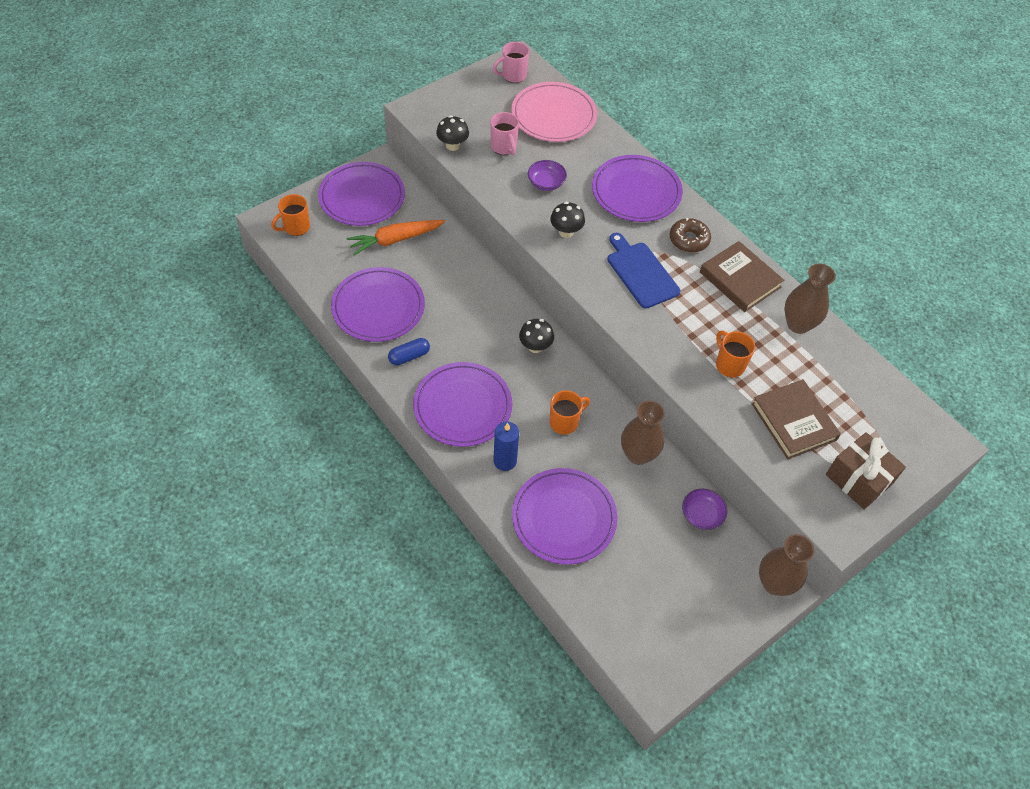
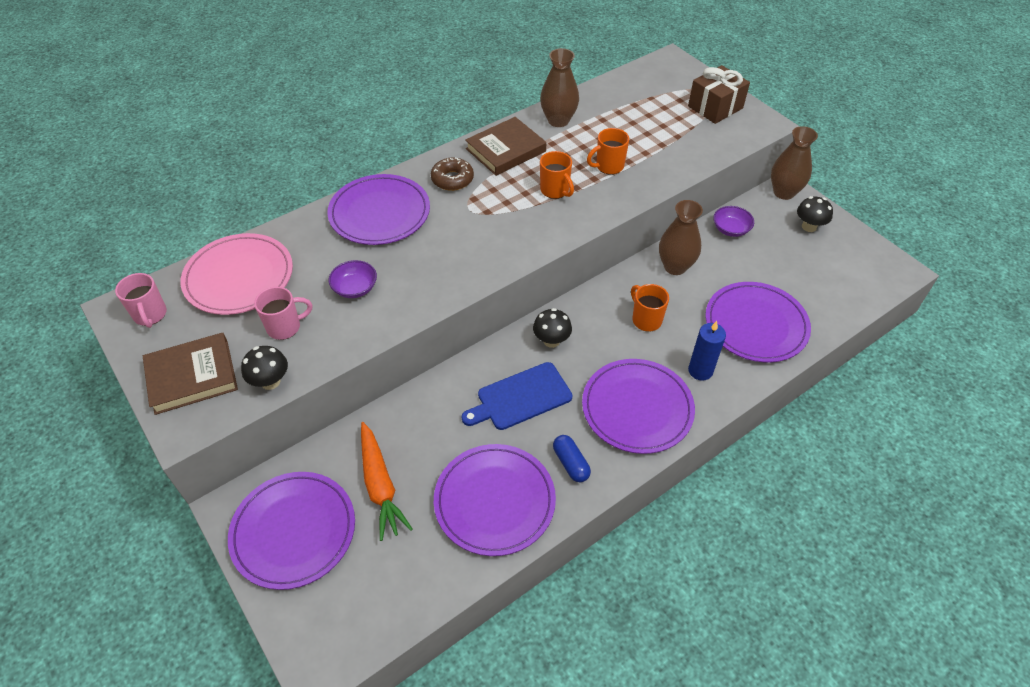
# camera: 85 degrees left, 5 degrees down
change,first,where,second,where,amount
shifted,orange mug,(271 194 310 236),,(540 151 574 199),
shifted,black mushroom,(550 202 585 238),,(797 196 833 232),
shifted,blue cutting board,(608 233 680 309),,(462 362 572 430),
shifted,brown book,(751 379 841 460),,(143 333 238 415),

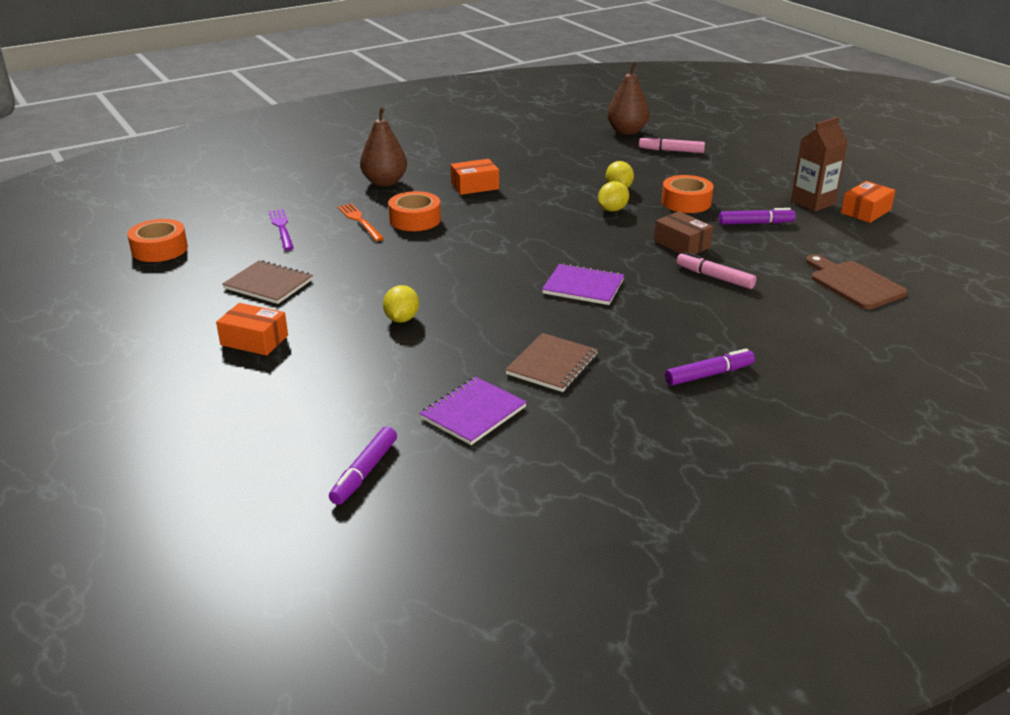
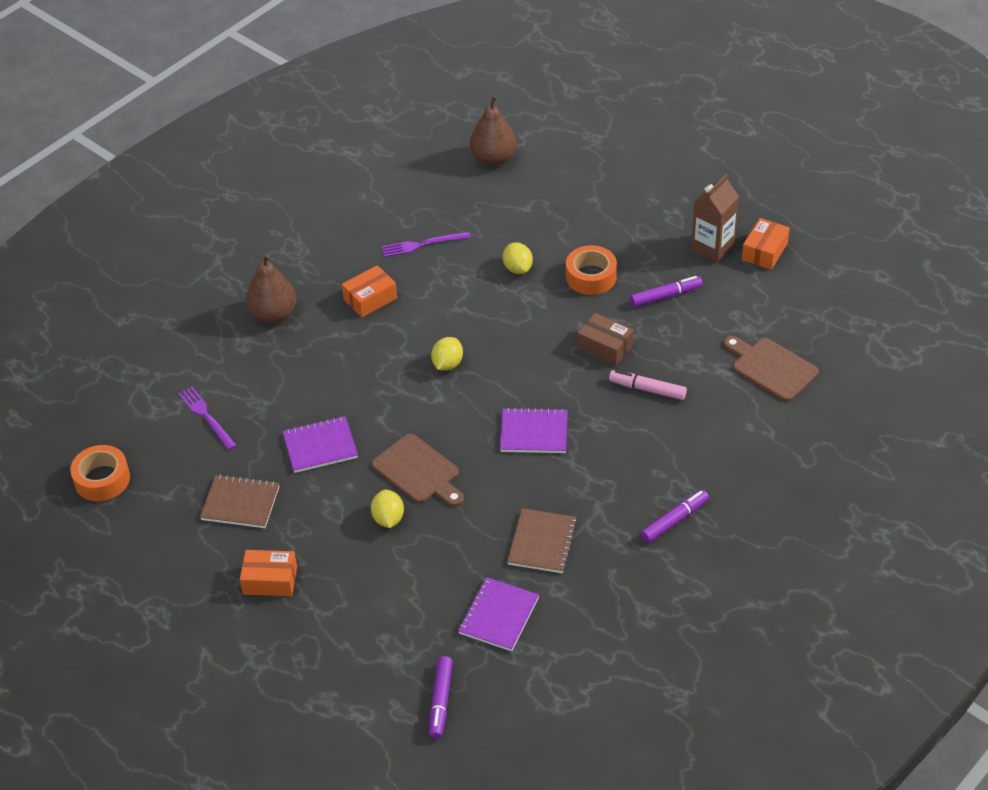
# camera: 15 degrees left, 15 degrees up
change,first,where,second,where,amount
gone,orange fork,(337 203 384 241),,,
gone,orange tape,(388 191 441 231),,,
gone,pink marker,(639 136 705 153),,,
new,,,purple notebook,(282 416 358 473),
new,,,brown cutting board,(372 434 464 507),
new,,,purple fork,(382 232 470 257),
shifted,yellow lemon,(598 181 629 212),,(431 337 463 371),

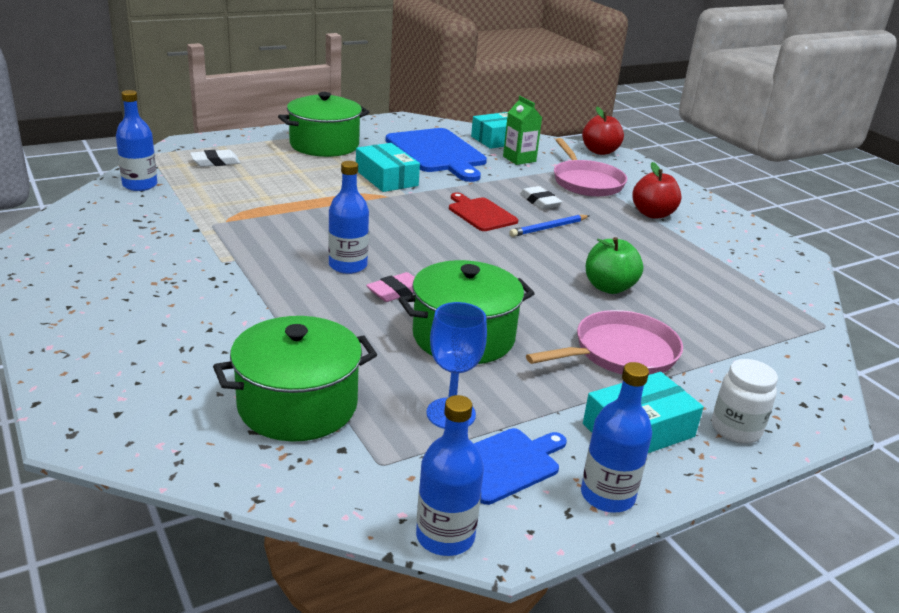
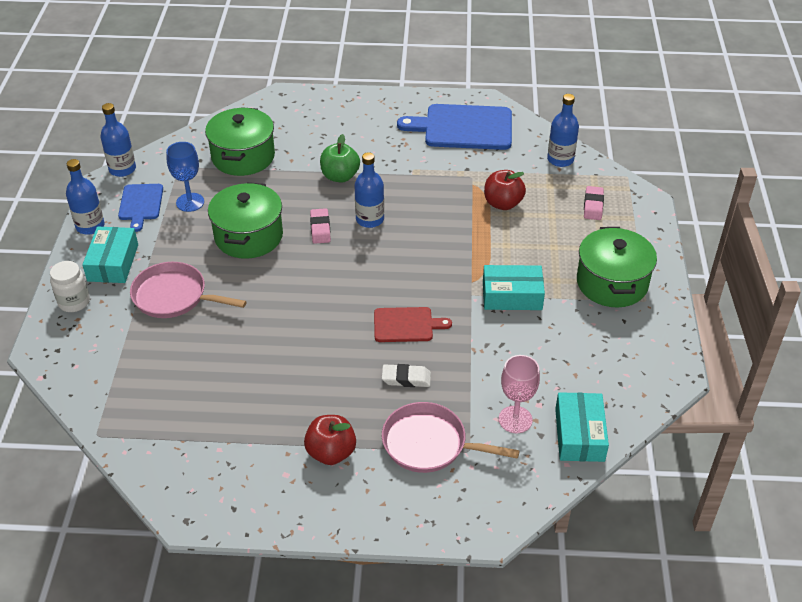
# camera: 125 degrees right, 15 degrees up
change,first,where,second,where,amount
gone,blue pencil,(509 215 589 237),,,
shifted,blue cutting board,(386 128 487 182),,(397 104 512 150),
shifted,red apple,(582 107 624 155),,(484 170 526 210),
shifted,green apple,(586 237 643 294),,(320 134 360 182),
swapped,green carton,(503 96 542 165),pink goblet,(499 355 540 433),
repainted,white eraser,(190 150 240 167),pink eraser,(584 186 604 220),
rotated,pink pan,(526 310 683 375),,(130 262 247 318),105 degrees clockwise

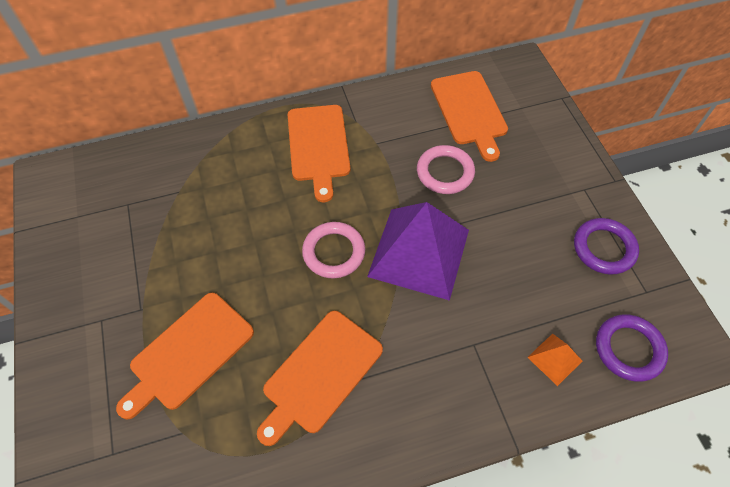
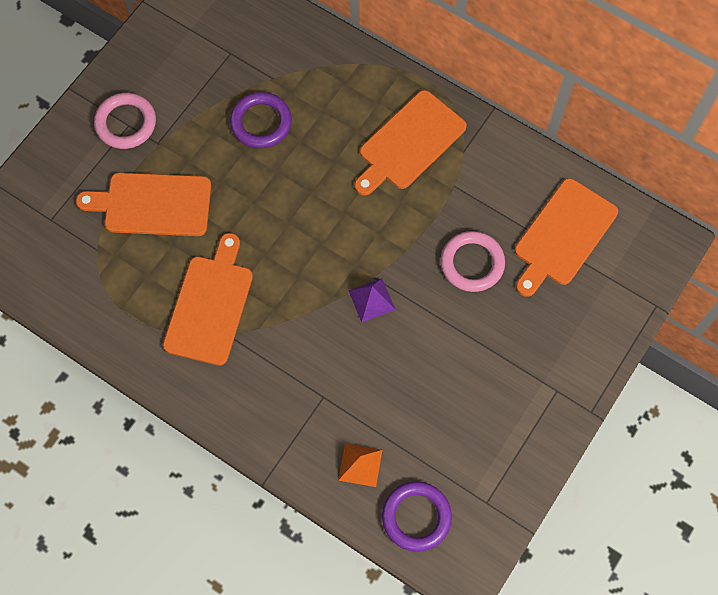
# camera: 50 degrees right, 10 degrees up
change,first,where,second,where,amount
shifted,pink ring,(302 222 365 278),,(94 93 156 149),
shifted,purple ring,(574 218 639 274),,(230 92 292 148),
rotated,orange cutting board,(257 311 383 446),,(163 233 253 366),105 degrees clockwise
scaled,purple pyramid,(367 202 469 301),,(348 278 395 322),x0.42

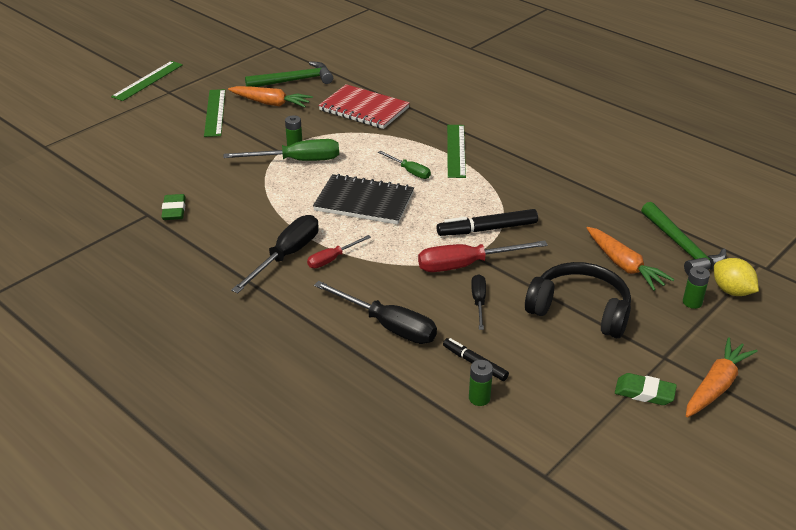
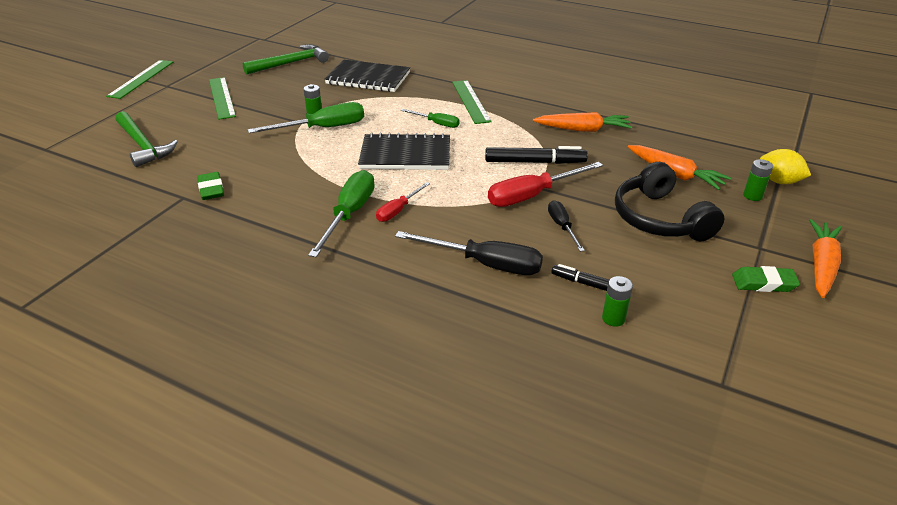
# camera: 15 degrees left, 0 degrees up
change,first,where,second,where,amount
shifted,orange carrot,(228 86 313 108),,(533 112 632 132),
shifted,green hammer,(641 202 727 276),,(116 111 178 167),
repainted,black screwdriver,(231 215 319 293),green screwdriver,(308 170 375 257),
repainted,red notebook,(318 84 410 129),black notebook,(325 60 410 92),
rotated,black marker,(437 209 538 236),,(485 146 588 164),150 degrees counterclockwise
rotated,black headphones,(525 262 631 338),,(615 162 724 242),120 degrees counterclockwise

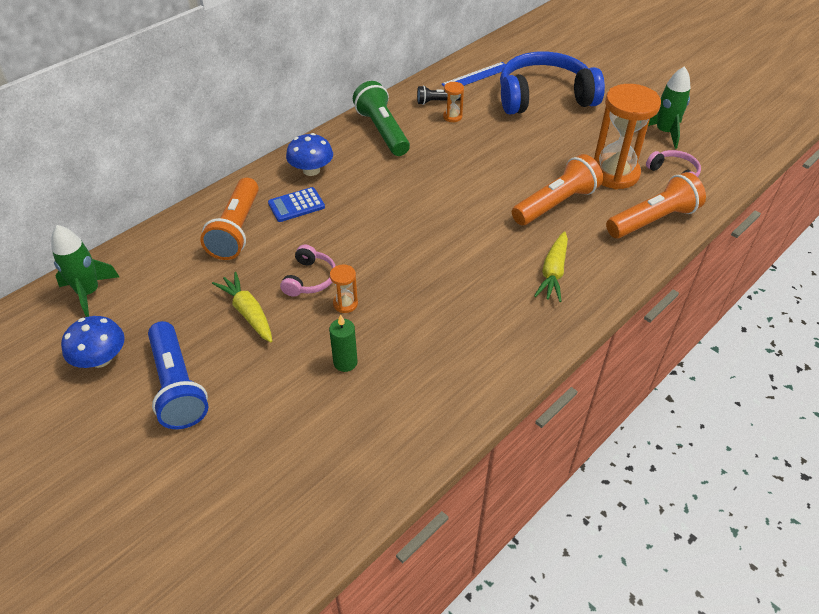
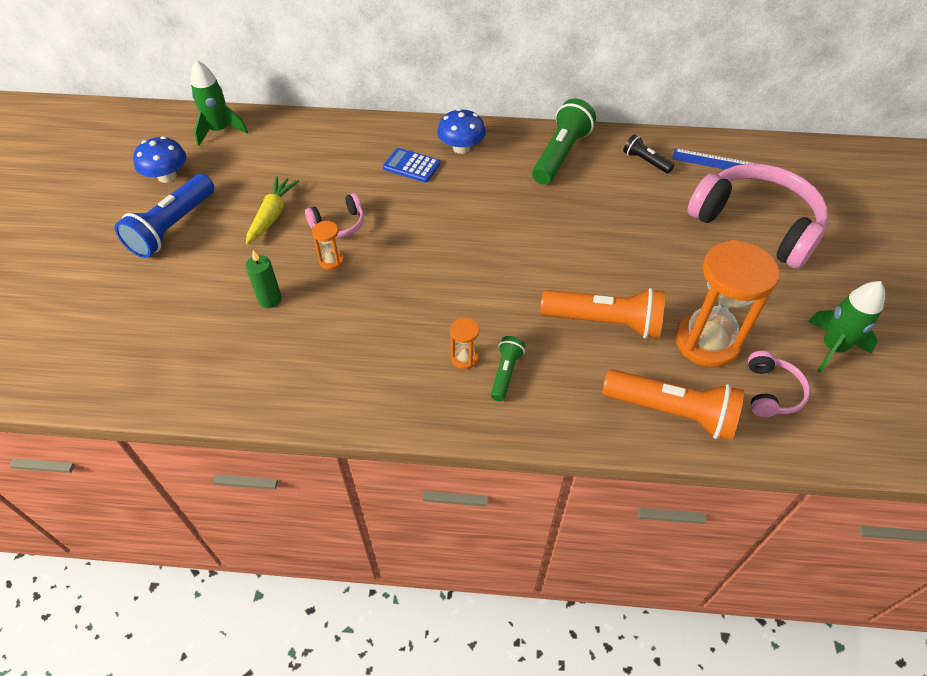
# camera: 50 degrees right, 5 degrees up
change,first,where,second,where,amount
gone,orange flashlight,(200 178 259 260),,,
shifted,orange hourglass,(443 82 464 122),,(450 318 479 369),
swapped,yellow carrot,(534 231 568 302),green flashlight,(491 336 526 401),
repainted,blue headphones,(500 51 605 115),pink headphones,(687 163 828 269),

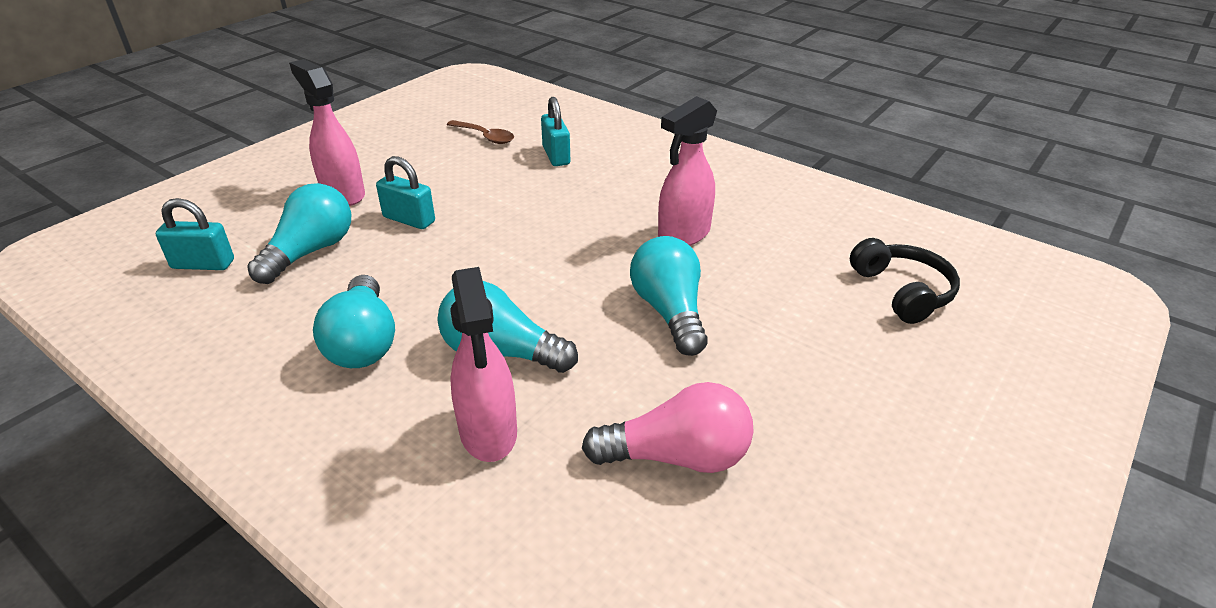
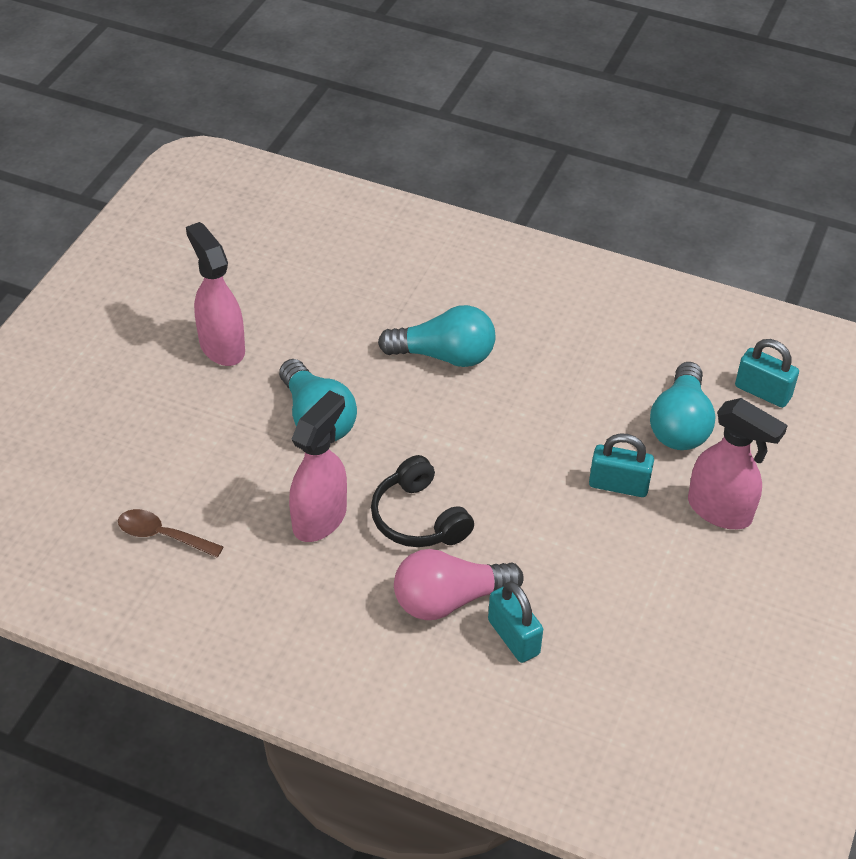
# camera: 165 degrees right, 10 degrees up
change,first,where,second,where,amount
gone,turquoise light bulb,(313 275 395 368),,,
shifted,brown spoon,(447 120 514 144),,(118 509 224 558),
shifted,pink spray bottle,(450 267 517 462),,(186 222 245 366),
shifted,pink light bulb,(582 382 754 473),,(394 549 524 620),
shifted,black headphones,(850 238 960 324),,(371 455 474 547),
rotated,turquoise padlock,(156 198 234 270),,(735 339 799 408),45 degrees clockwise

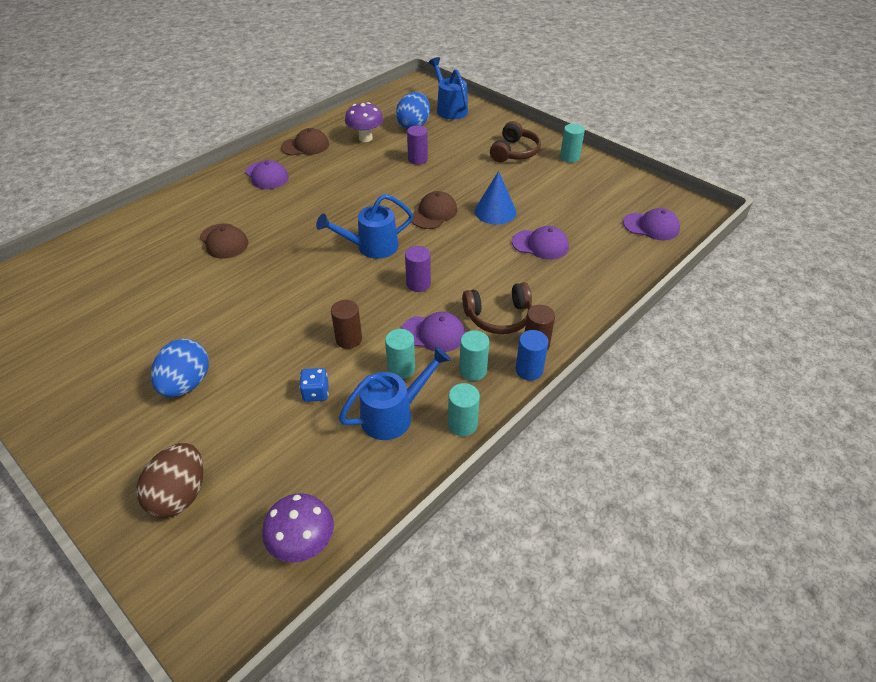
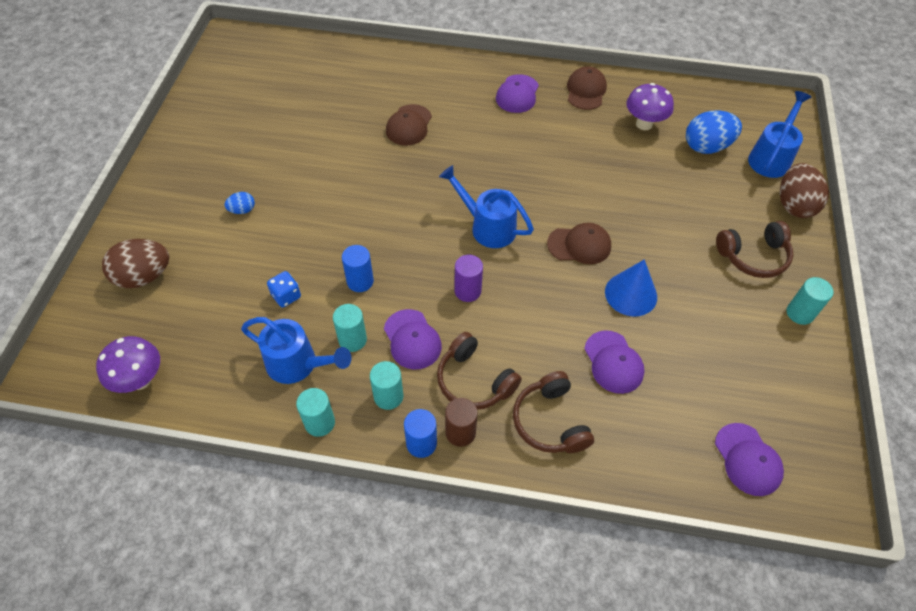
# camera: 55 degrees right, 10 degrees up
change,first,where,second,where,amount
gone,purple cylinder,(407 125 428 165),,,
new,,,brown headphones,(513 371 594 453),
new,,,brown egg,(780 163 829 218),
repainted,brown cylinder,(331 300 362 349),blue cylinder,(342 245 374 292),
rotated,brown cap,(281 128 329 156),,(567 66 607 110),120 degrees counterclockwise
scaled,blue egg,(151 339 209 397),,(225 192 255 214),x0.50

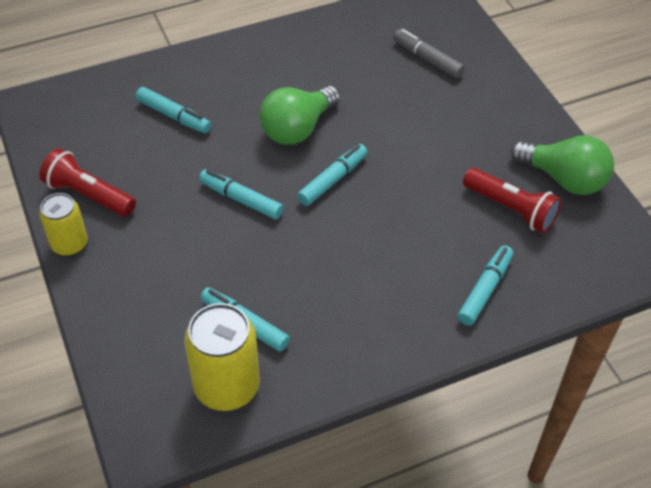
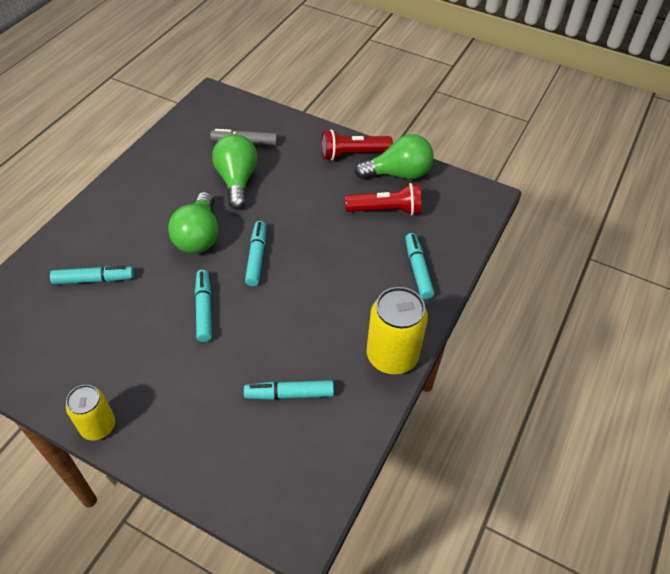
# camera: 40 degrees left, 0 degrees up
change,first,where,second,where,amount
new,,,green light bulb,(212 134 258 210),
shifted,red flashlight,(39 148 136 216),,(321 129 393 160),
shifted,yellow can,(184 303 260 411),,(367 287 428 374),
rotated,turquoise marker,(199 169 284 220),,(195 270 212 342),90 degrees clockwise

